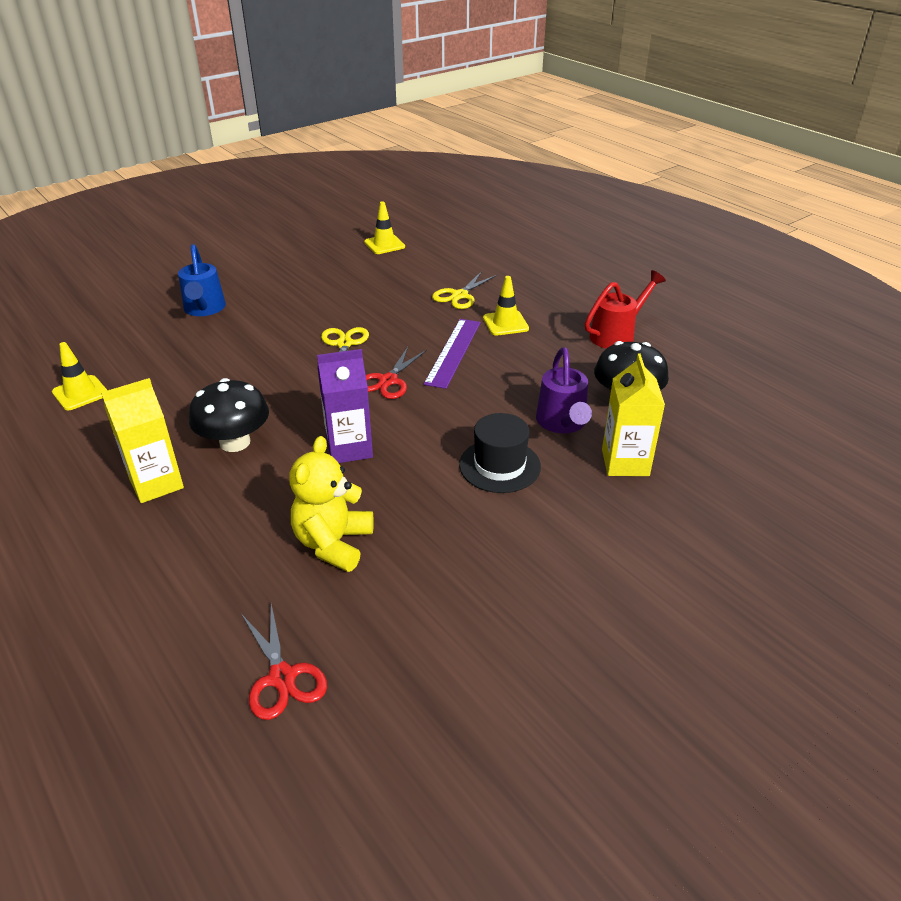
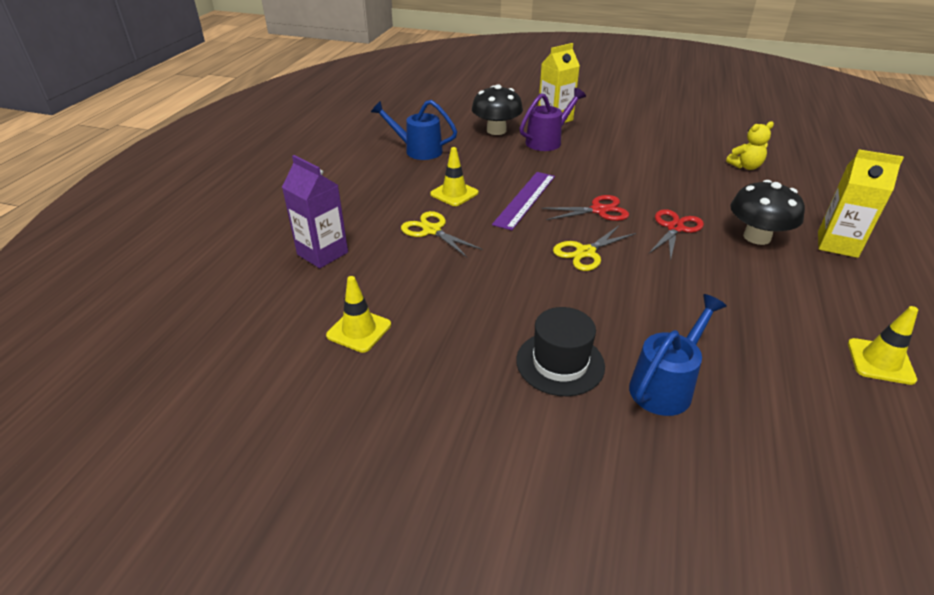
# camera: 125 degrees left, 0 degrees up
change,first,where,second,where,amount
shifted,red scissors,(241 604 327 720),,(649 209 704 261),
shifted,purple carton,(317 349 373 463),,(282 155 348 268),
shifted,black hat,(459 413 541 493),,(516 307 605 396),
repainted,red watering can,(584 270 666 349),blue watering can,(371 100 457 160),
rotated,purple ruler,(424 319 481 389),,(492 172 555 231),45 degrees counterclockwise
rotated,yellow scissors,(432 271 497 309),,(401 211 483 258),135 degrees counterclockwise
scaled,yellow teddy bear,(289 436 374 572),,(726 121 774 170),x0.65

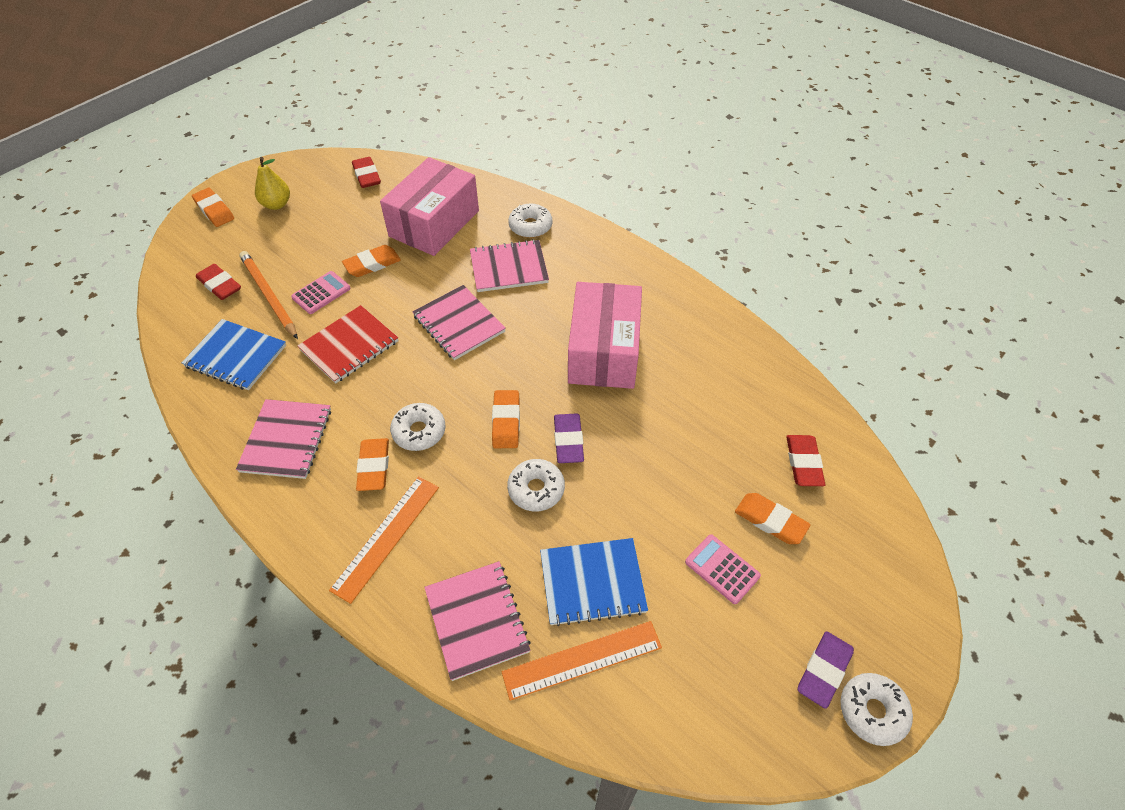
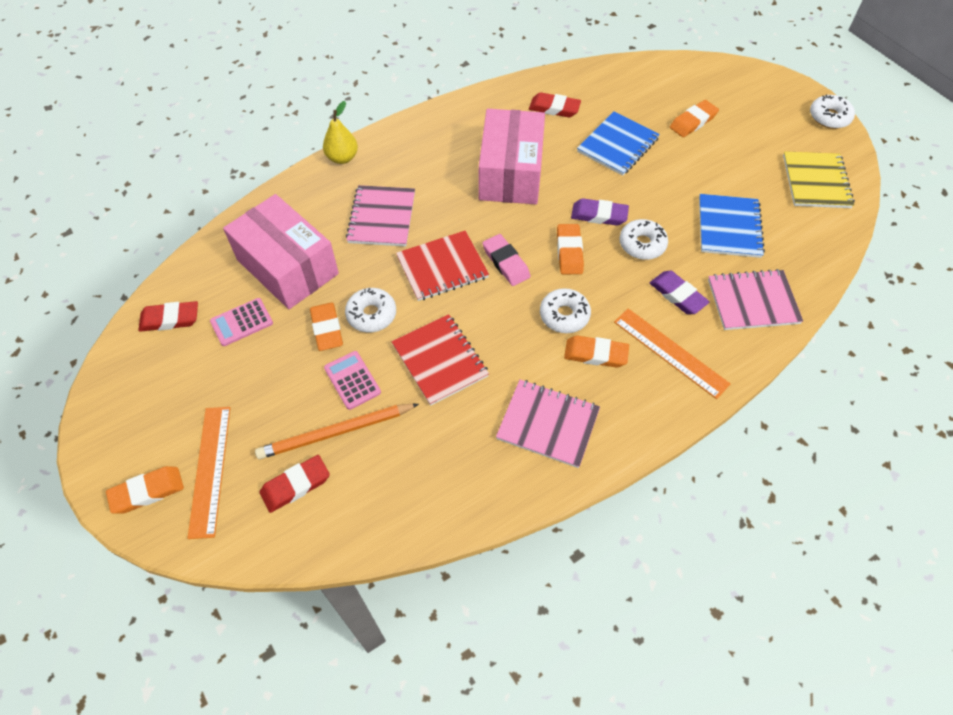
# camera: 75 degrees left, 5 degrees up
change,first,where,second,where,amount
new,,,pink eraser,(482 234 531 286),
new,,,yellow notebook,(783 151 855 208),
shifted,blue notebook,(182 319 286 390),,(577 111 660 176),
shifted,yellow pear,(255 157 290 210),,(323 101 358 164),
shifted,orange ruler,(502 621 662 701),,(187 407 231 539),
shifted,white donut,(508 204 552 238),,(345 288 396 333),
shifted,pink calculator,(685 534 761 604),,(210 298 273 346),
shifted,red eraser,(786 435 825 486),,(529 92 581 118),
shifted,purple eraser,(797 631 854 709),,(650 271 710 315),
repainted,pink notebook,(412 285 506 360),red notebook,(396 230 489 301),
rotated,orange eraser,(492 390 520 448),,(557 224 584 274),75 degrees clockwise
rotated,pink box,(568 282 642 389),,(479 109 545 204),75 degrees clockwise

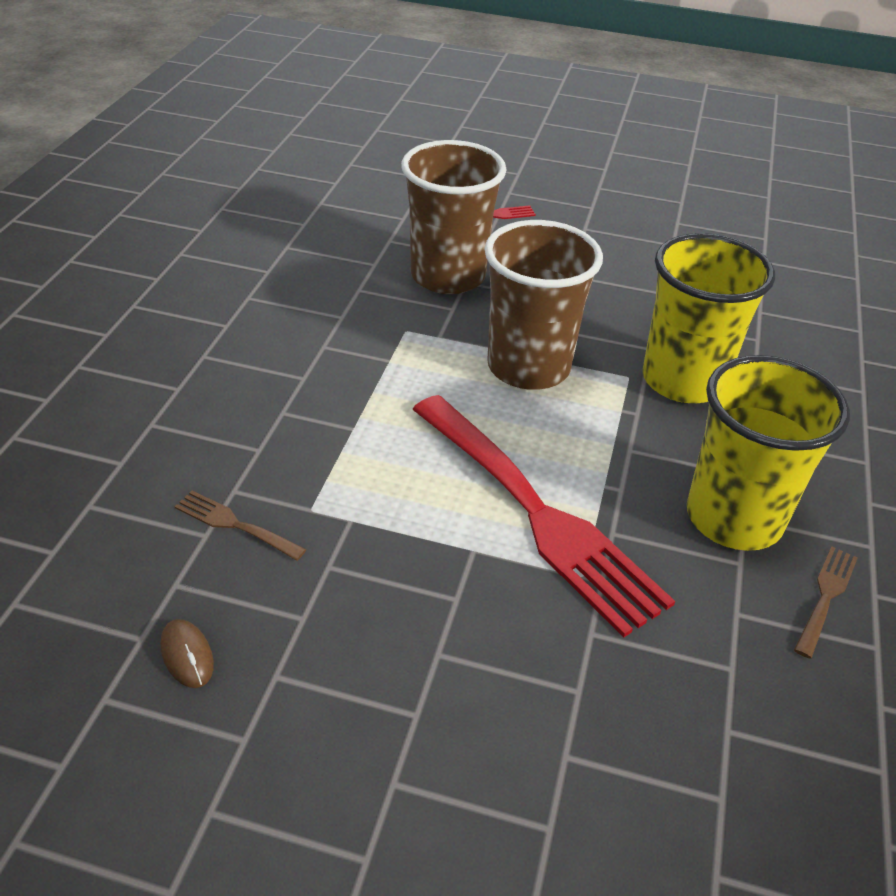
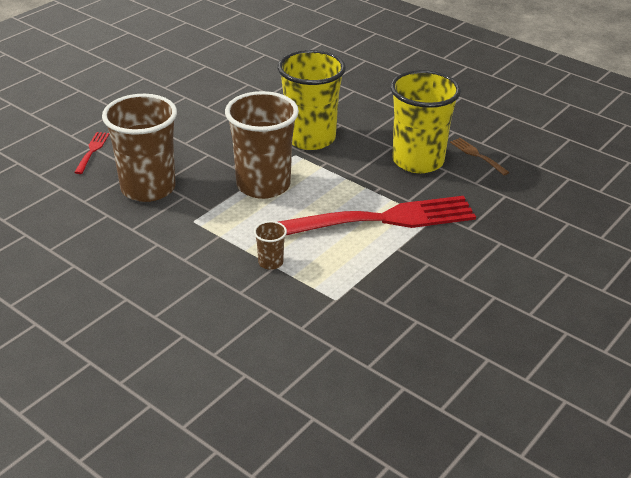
# camera: 65 degrees left, 5 degrees down
change,first,where,second,where,amount
gone,brown mouse,(160 619 214 688),,,
gone,brown fork,(175 491 306 561),,,
new,,,brown cup,(254 221 287 270),

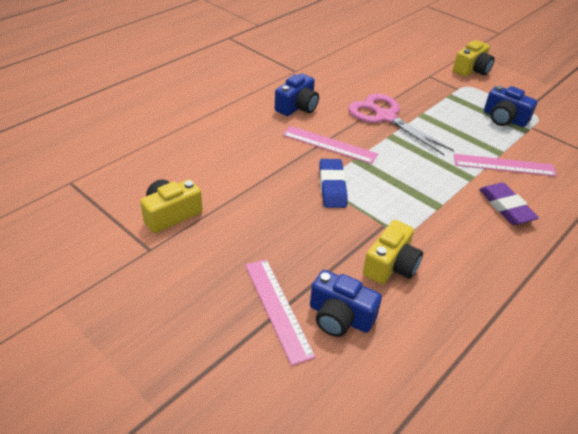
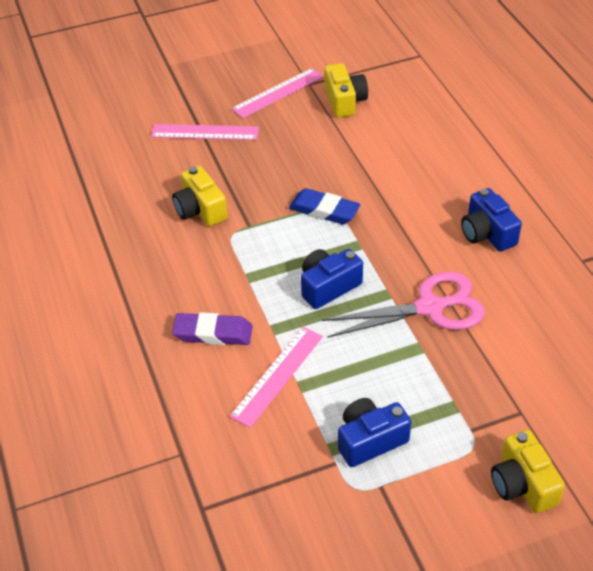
# camera: 120 degrees right, 5 degrees up
change,first,where,second,where,amount
shifted,pink ruler,(282 126 378 164),,(231 68 324 118),
shifted,blue camera,(310 270 382 337),,(301 249 363 309),

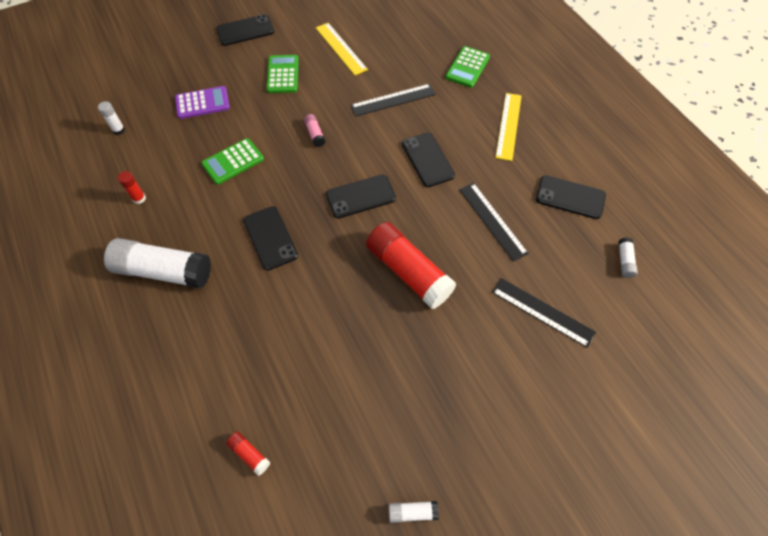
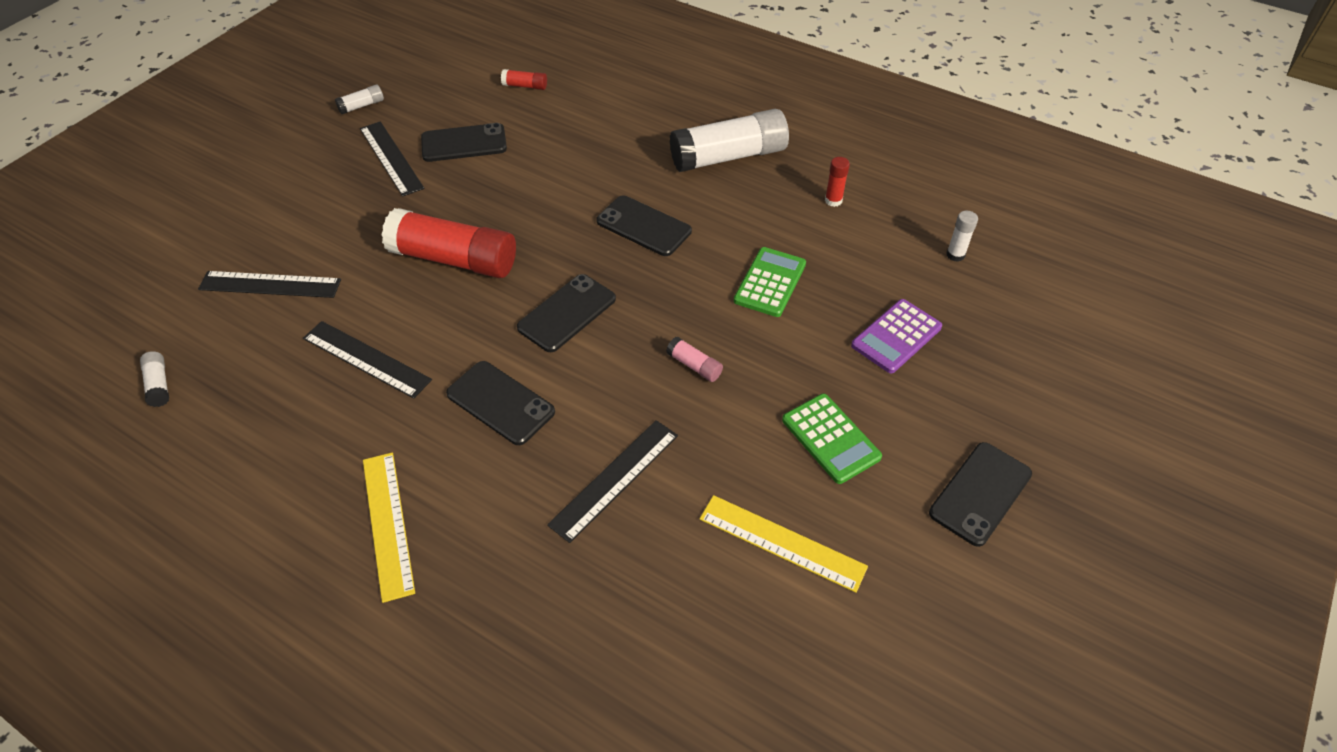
# camera: 150 degrees right, 10 degrees down
change,first,where,second,where,amount
gone,green calculator,(446 46 490 88),,,
new,,,black ruler,(360 121 424 197),
shifted,black phone,(536 175 606 219),,(421 123 507 162),

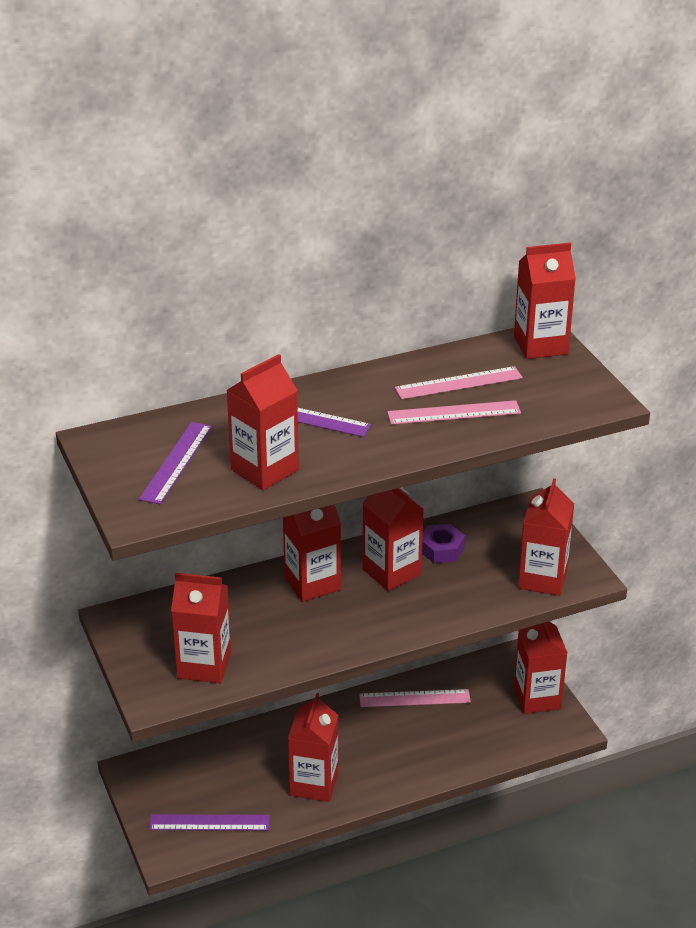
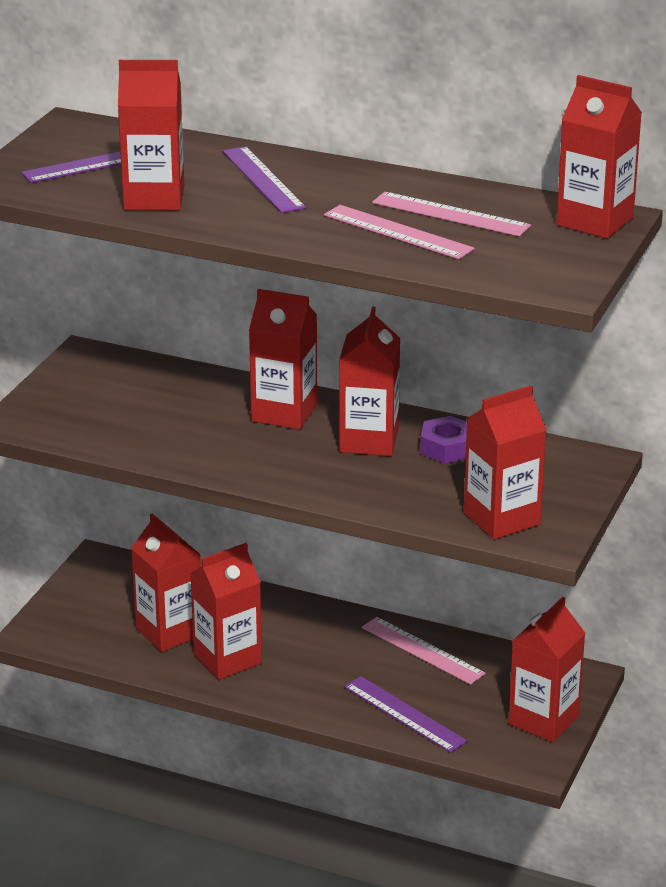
# camera: 45 degrees right, 5 degrees down
change,first,where,second,where,amount
shifted,purple ruler,(149 814 270 831),,(344 676 467 753),
shifted,red carton,(171 573 231 683),,(131 513 201 652),

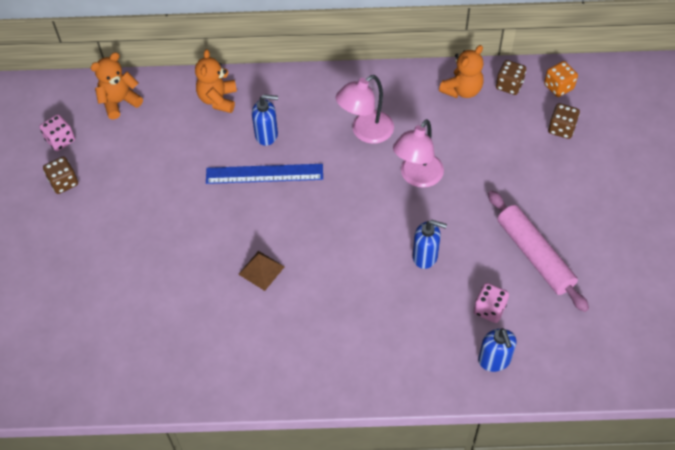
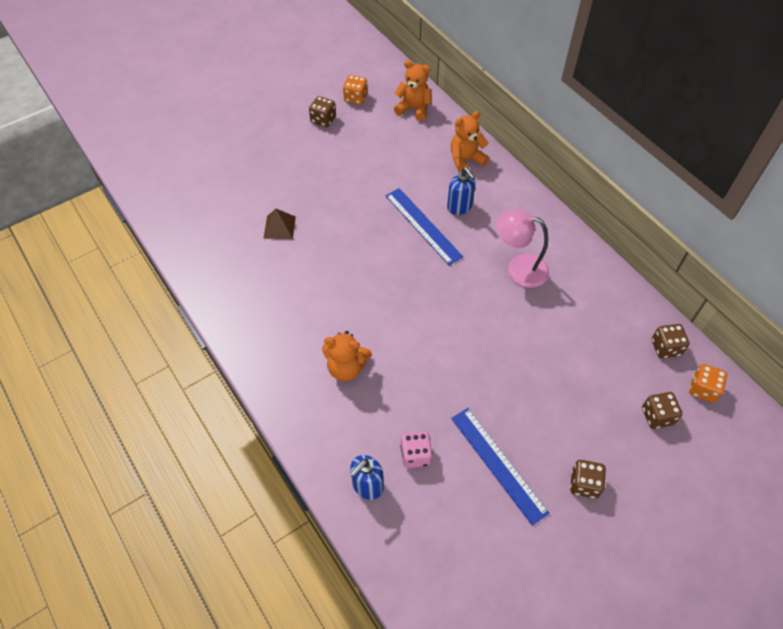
# camera: 55 degrees right, 0 degrees up
change,first,where,second,where,amount
gone,pink lamp,(393 119 444 188),,,
gone,blue soap dispenser,(413 220 447 269),,,
new,,,brown dice,(570 460 606 499),
shifted,brown pyramid,(238 251 285 291),,(264 209 296 239),
shifted,orange teddy bear,(439 45 484 98),,(322 331 372 381),
swapped,pink rolling pin,(488 190 589 312),blue ruler,(451 408 549 525),
repainted,pink dice,(39 114 75 151),orange dice,(343 75 367 105),

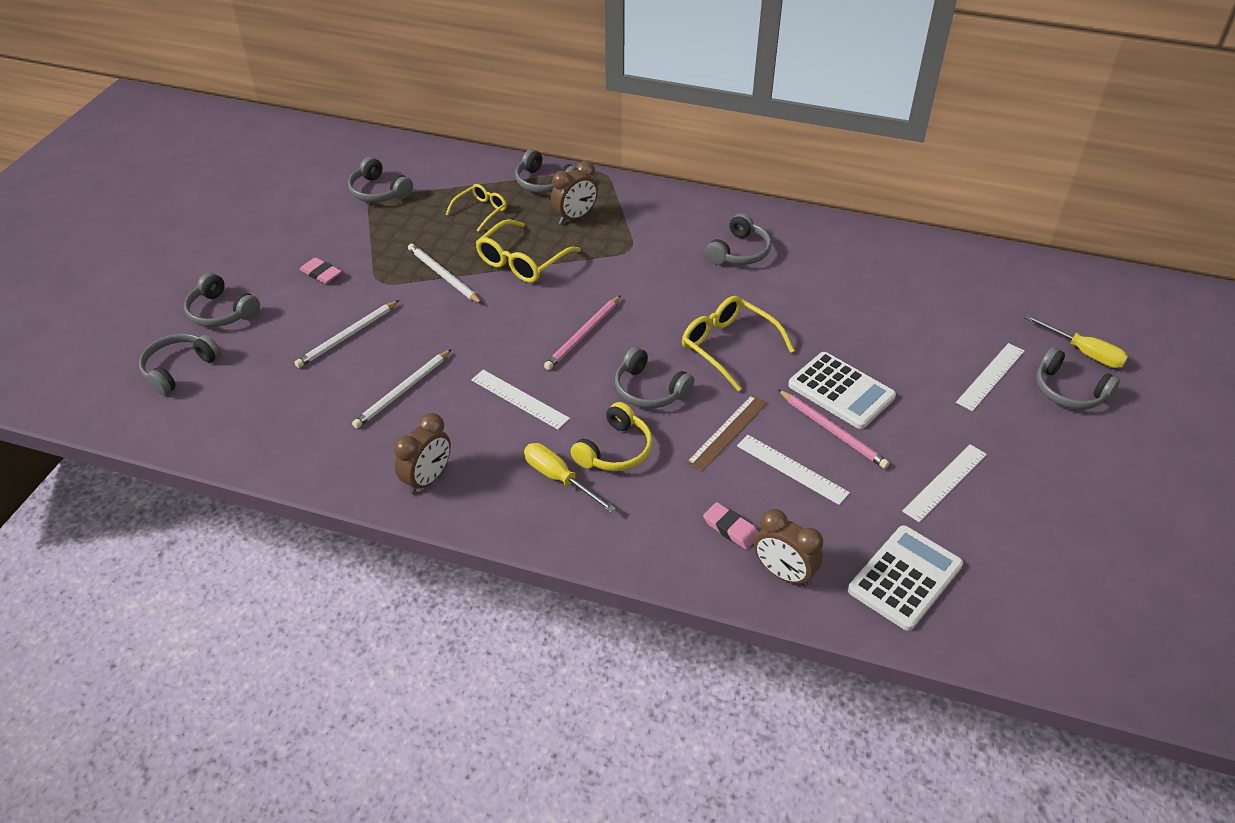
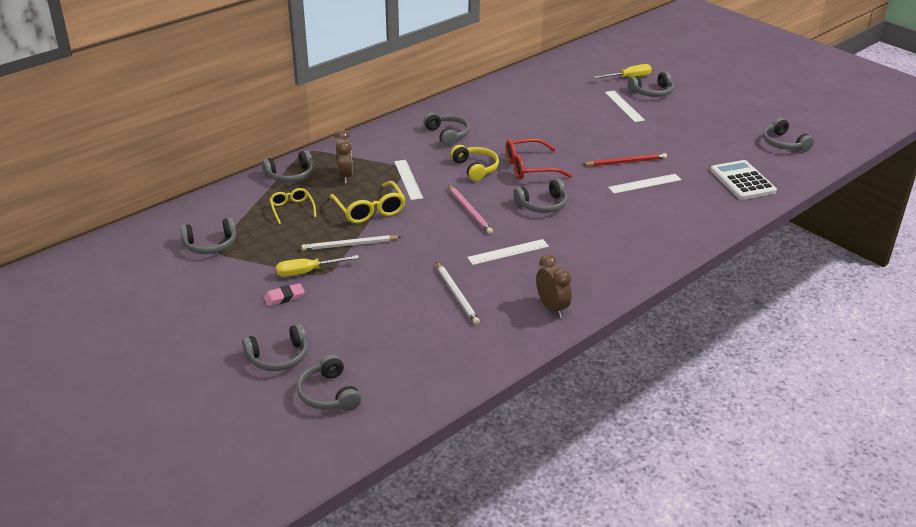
# camera: 60 degrees left, 10 degrees down
change,first,where,second,where,amount
gone,white pencil,(294 300 399 368),,,
gone,brown ruler,(686 395 767 472),,,
gone,pink eraser,(703 502 759 550),,,
gone,brown clock,(754 509 823 587),,,
gone,white calculator,(788 352 896 429),,,
new,,,grey headphones,(763 118 814 152),
shifted,yellow screwdriver,(524 443 616 513),,(276 255 359 277),
shifted,yellow headphones,(571 402 653 471),,(451 145 499 181),
shifted,white ruler,(902 444 987 522),,(394 160 423 200),
repainted,yellow glasses,(682 296 795 392),red glasses,(506 138 572 180),
repainted,pink pencil,(778 390 889 469),red pencil,(582 153 667 166),

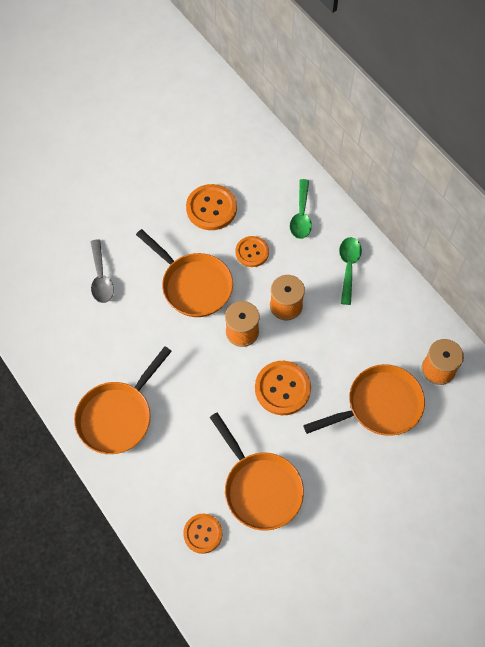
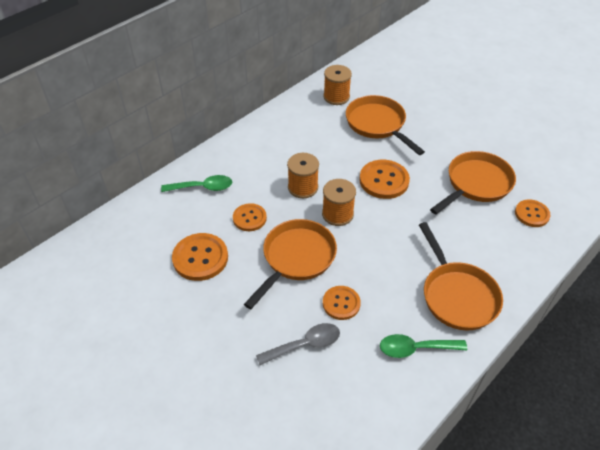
# camera: 100 degrees left, 15 degrees down
change,first,where,second,where,amount
new,,,orange button,(323 286 361 320),
shifted,green spoon,(339 237 362 305),,(380 334 467 358),
rotated,orange pan,(74 346 172 454),,(419 222 503 331),45 degrees clockwise

